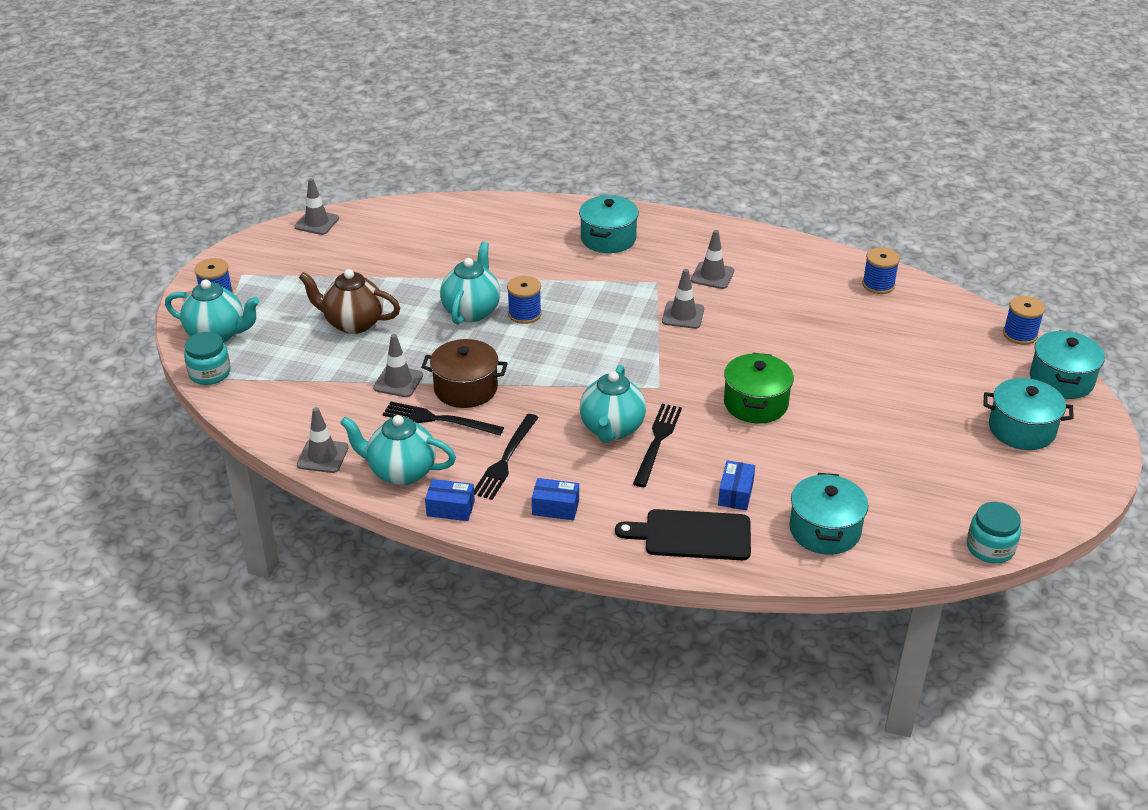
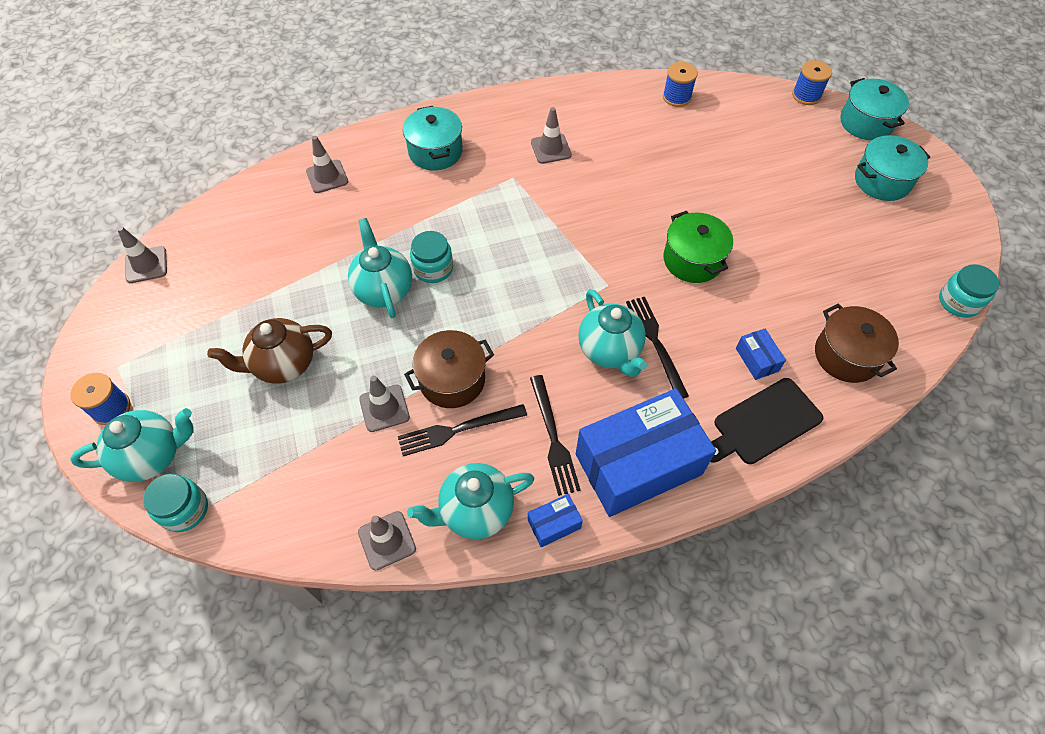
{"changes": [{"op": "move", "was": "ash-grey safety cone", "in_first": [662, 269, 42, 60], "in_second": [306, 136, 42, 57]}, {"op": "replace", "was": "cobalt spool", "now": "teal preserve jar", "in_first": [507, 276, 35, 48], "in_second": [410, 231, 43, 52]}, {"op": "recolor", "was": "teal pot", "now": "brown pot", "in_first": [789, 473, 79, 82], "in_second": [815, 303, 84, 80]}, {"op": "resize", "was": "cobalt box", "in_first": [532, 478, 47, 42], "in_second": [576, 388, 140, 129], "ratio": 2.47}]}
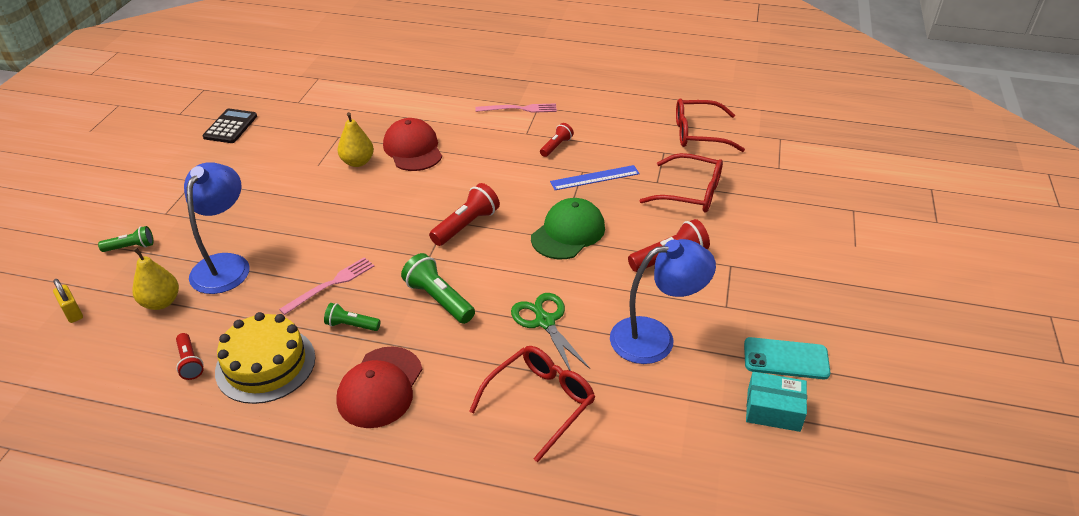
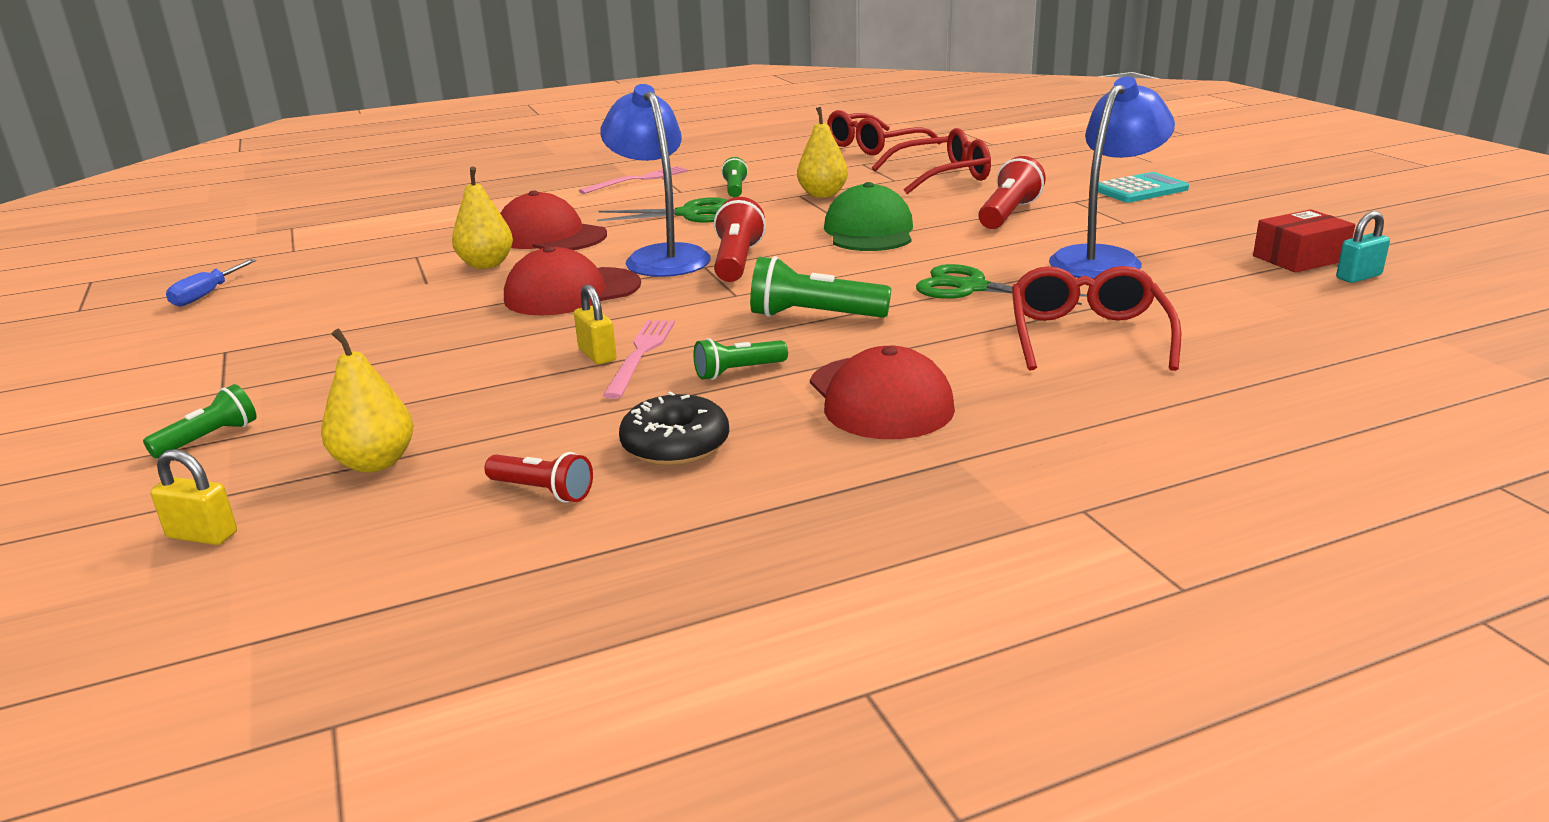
{"changes": [{"op": "delete", "was": "teal phone", "in_first": [744, 337, 87, 42]}, {"op": "insert", "now": "red baseball cap", "in_second": [504, 246, 137, 70]}, {"op": "insert", "now": "golden lock", "in_second": [574, 284, 43, 81]}, {"op": "insert", "now": "green scissors", "in_second": [597, 197, 130, 25]}, {"op": "insert", "now": "teal pocket calculator", "in_second": [1098, 172, 91, 31]}, {"op": "insert", "now": "teal lock", "in_second": [1336, 211, 54, 72]}, {"op": "move", "was": "cobalt lamp", "in_first": [184, 162, 66, 132], "in_second": [600, 84, 111, 193]}, {"op": "replace", "was": "jet-black pocket calculator", "now": "cobalt flat screwdriver", "in_first": [203, 109, 54, 34], "in_second": [166, 259, 90, 48]}, {"op": "replace", "was": "golden layer cake", "now": "jet-black donut", "in_first": [215, 312, 100, 92], "in_second": [619, 391, 110, 75]}, {"op": "replace", "was": "cobalt measuring stick", "now": "golden pear", "in_first": [550, 165, 90, 25], "in_second": [797, 107, 51, 91]}, {"op": "recolor", "was": "red torch", "now": "green torch", "in_first": [540, 123, 34, 34], "in_second": [721, 157, 27, 40]}, {"op": "recolor", "was": "teal box", "now": "red box", "in_first": [746, 372, 61, 60], "in_second": [1253, 209, 102, 64]}]}
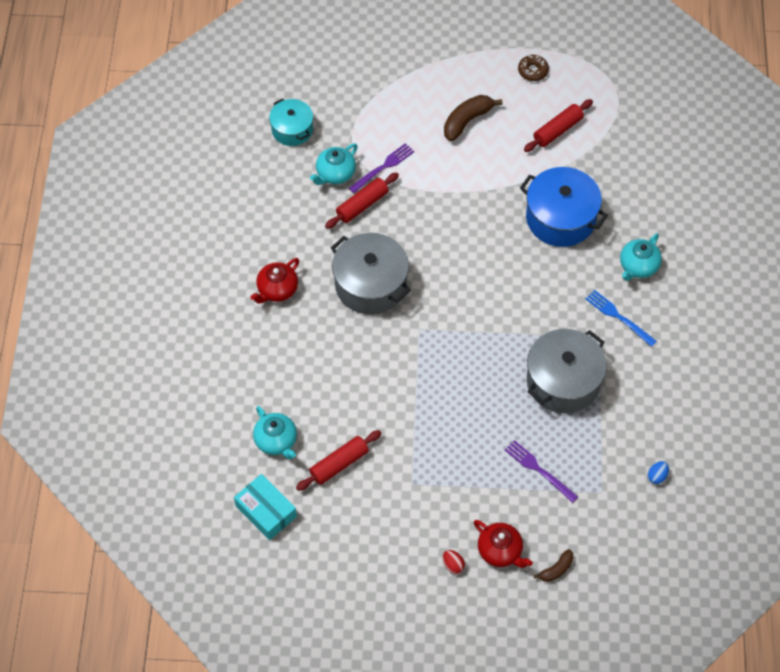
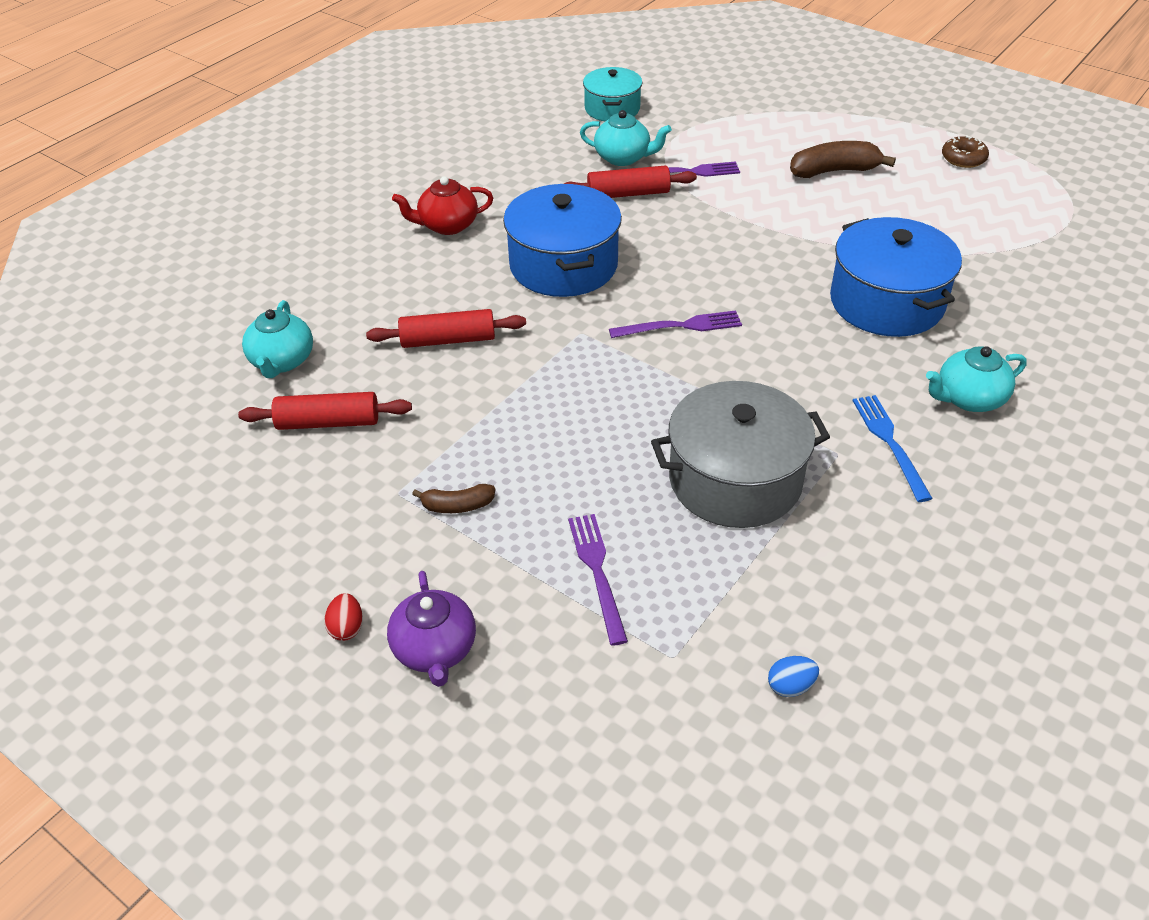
{"changes": [{"op": "delete", "was": "teal box", "in_first": [234, 474, 63, 66]}, {"op": "insert", "now": "violet fork", "in_second": [609, 310, 133, 28]}, {"op": "move", "was": "red rolling pin", "in_first": [524, 99, 69, 53], "in_second": [366, 309, 160, 39]}, {"op": "move", "was": "brown banana fruit", "in_first": [534, 549, 40, 33], "in_second": [412, 484, 83, 29]}, {"op": "recolor", "was": "ash-grey pot", "now": "cobalt pot", "in_first": [331, 233, 80, 82], "in_second": [503, 184, 119, 113]}, {"op": "recolor", "was": "red tea pot", "now": "violet tea pot", "in_first": [474, 520, 59, 48], "in_second": [387, 571, 89, 116]}, {"op": "rotate", "was": "teal tea pot", "in_first": [310, 143, 48, 42], "in_second": [580, 110, 92, 56], "clockwise": -150}]}
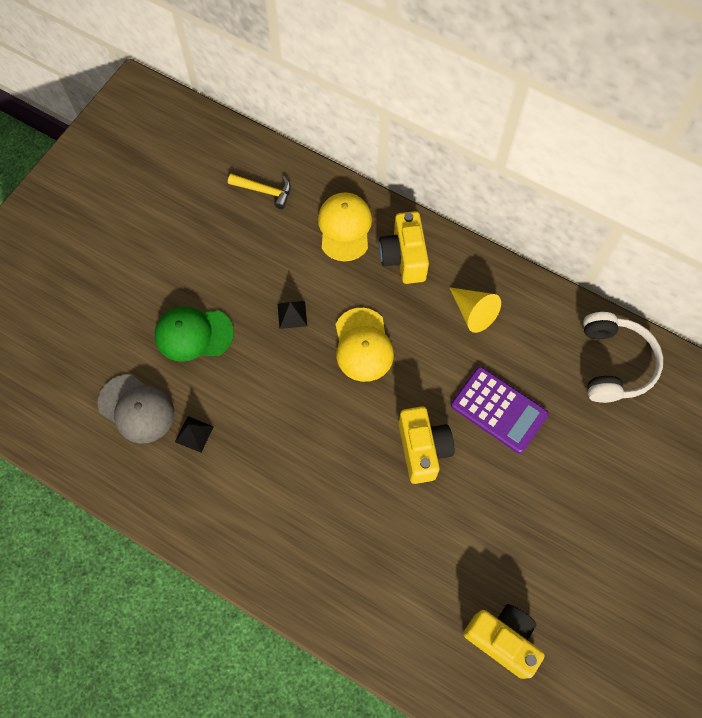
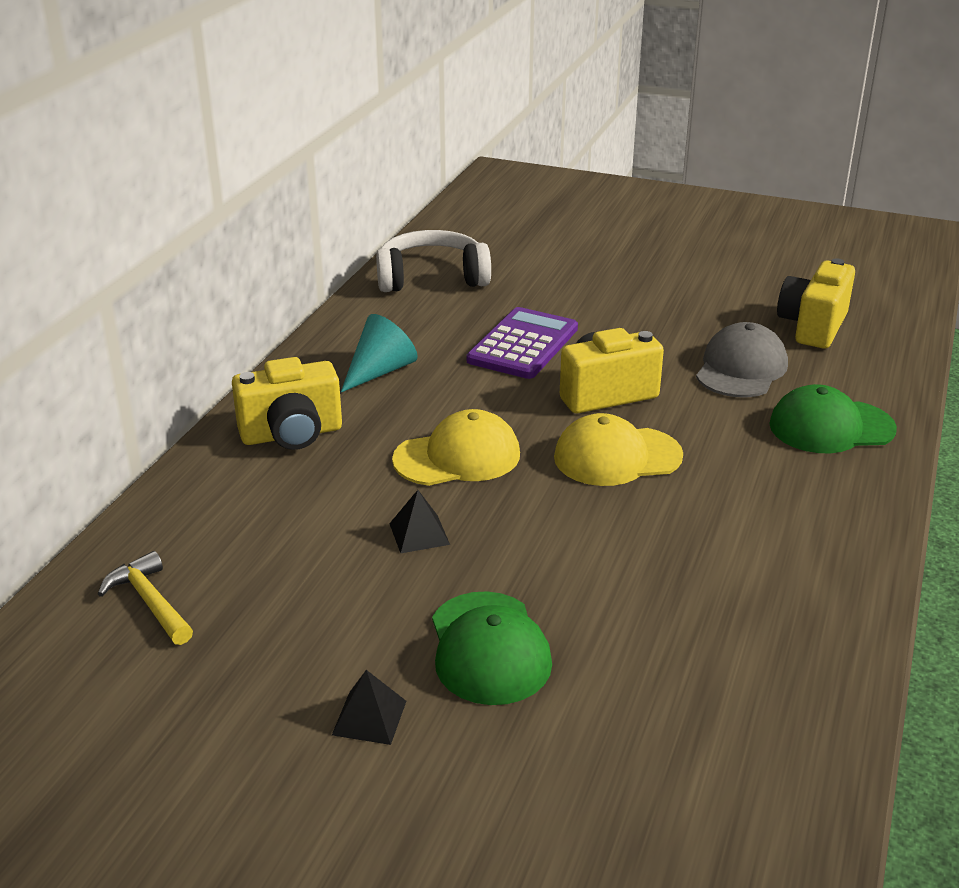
{"changes": [{"op": "insert", "now": "green baseball cap", "in_second": [769, 384, 128, 69]}, {"op": "move", "was": "ash-grey baseball cap", "in_first": [98, 374, 76, 70], "in_second": [696, 322, 92, 76]}, {"op": "move", "was": "jet-black pyramid", "in_first": [175, 416, 39, 37], "in_second": [332, 670, 74, 75]}, {"op": "move", "was": "golden baseball cap", "in_first": [318, 192, 54, 69], "in_second": [554, 413, 129, 73]}, {"op": "recolor", "was": "golden cone", "now": "teal cone", "in_first": [449, 287, 52, 46], "in_second": [341, 314, 77, 78]}, {"op": "rotate", "was": "golden hammer", "in_first": [228, 174, 63, 35], "in_second": [98, 551, 95, 94], "clockwise": -45}]}
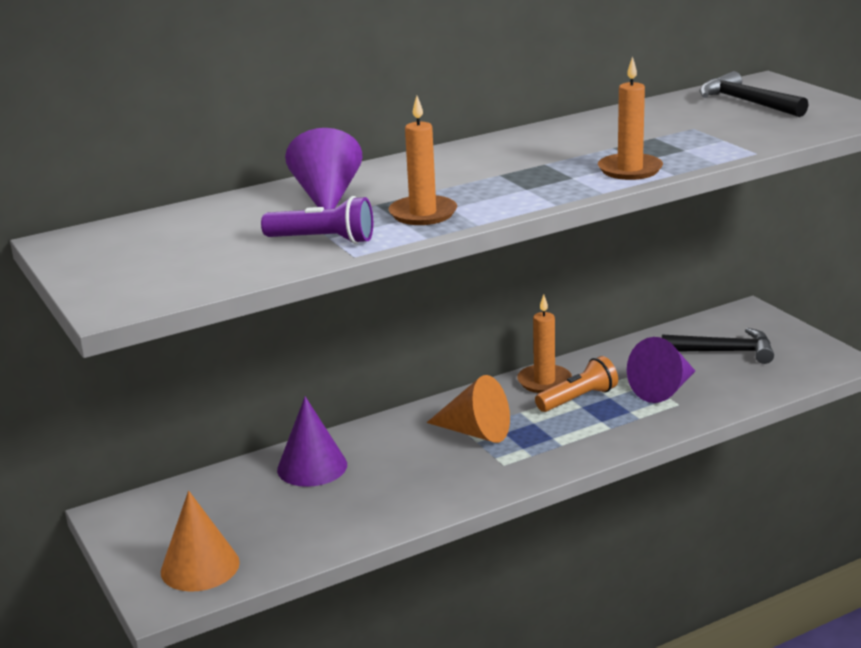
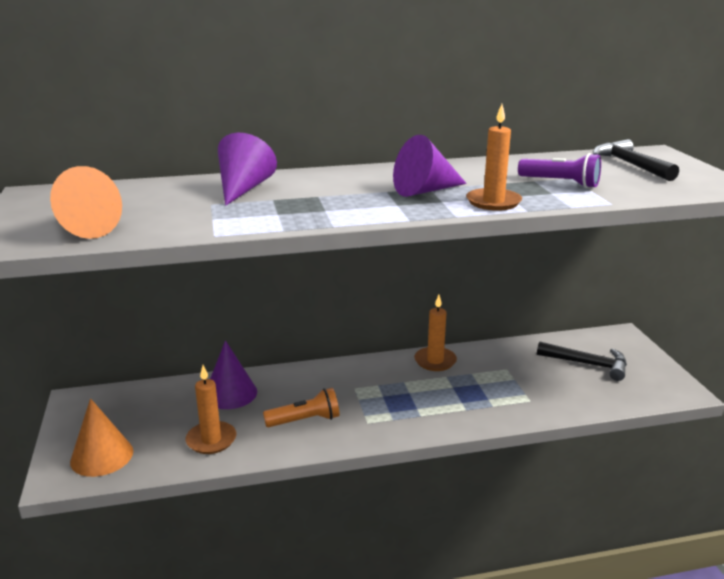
{"changes": [{"op": "move", "was": "violet torch", "in_first": [261, 196, 112, 48], "in_second": [518, 153, 83, 35]}, {"op": "move", "was": "bright orange candle", "in_first": [389, 96, 68, 129], "in_second": [186, 365, 50, 89]}, {"op": "move", "was": "bright orange cone", "in_first": [427, 375, 83, 68], "in_second": [50, 166, 72, 73]}, {"op": "move", "was": "bright orange torch", "in_first": [535, 356, 83, 56], "in_second": [263, 388, 77, 39]}, {"op": "move", "was": "violet cone", "in_first": [627, 337, 68, 66], "in_second": [393, 135, 74, 62]}]}
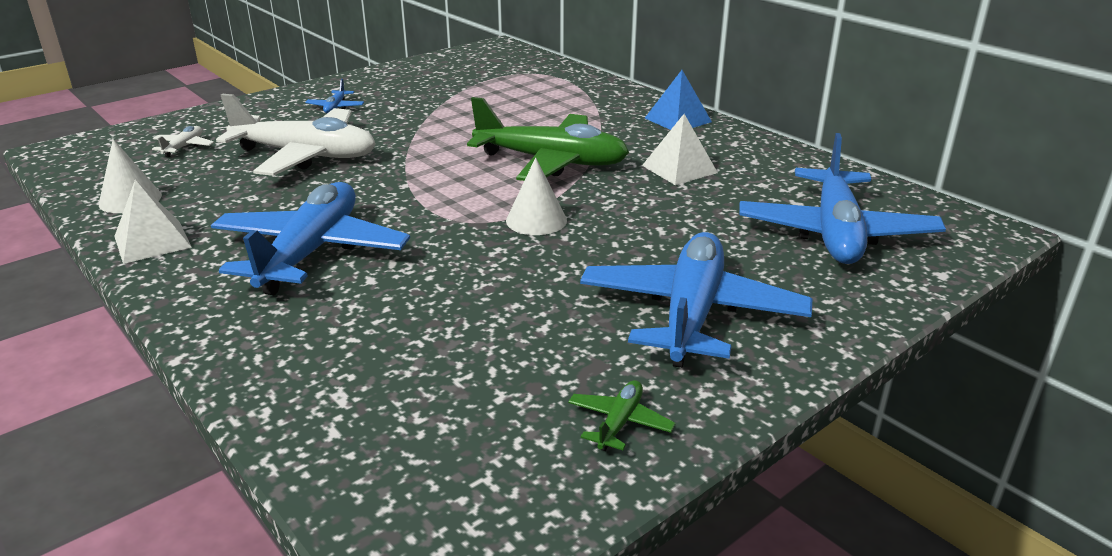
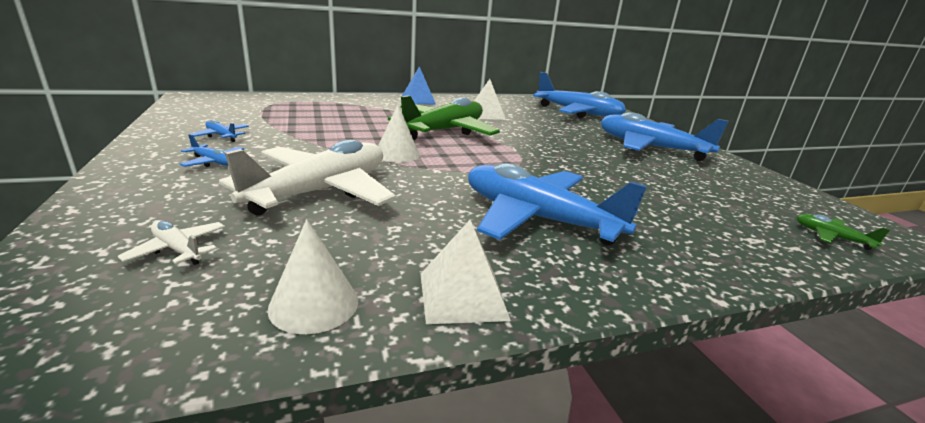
{"changes": [{"op": "insert", "now": "cobalt plane", "in_second": [191, 119, 58, 23]}, {"op": "move", "was": "snow-white cone", "in_first": [506, 157, 61, 78], "in_second": [378, 105, 42, 58]}, {"op": "move", "was": "green plane", "in_first": [568, 380, 108, 71], "in_second": [797, 214, 93, 36]}]}
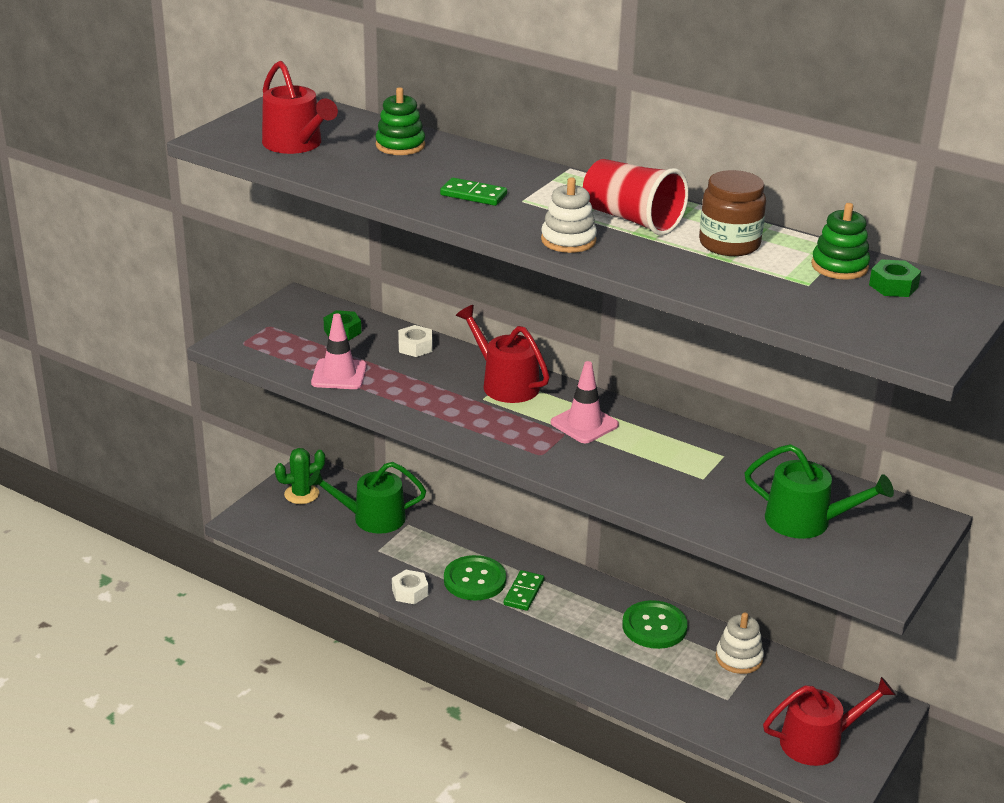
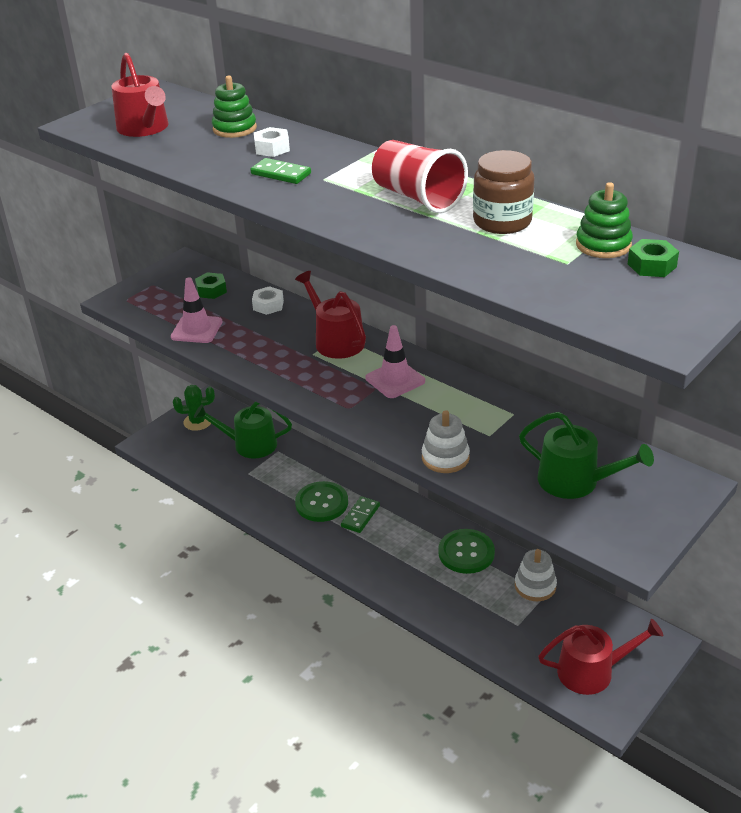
{"changes": [{"op": "move", "was": "snow-white nut", "in_first": [392, 570, 36, 34], "in_second": [254, 127, 36, 30]}, {"op": "move", "was": "snow-white ring stacker", "in_first": [541, 177, 56, 76], "in_second": [422, 410, 48, 63]}]}
